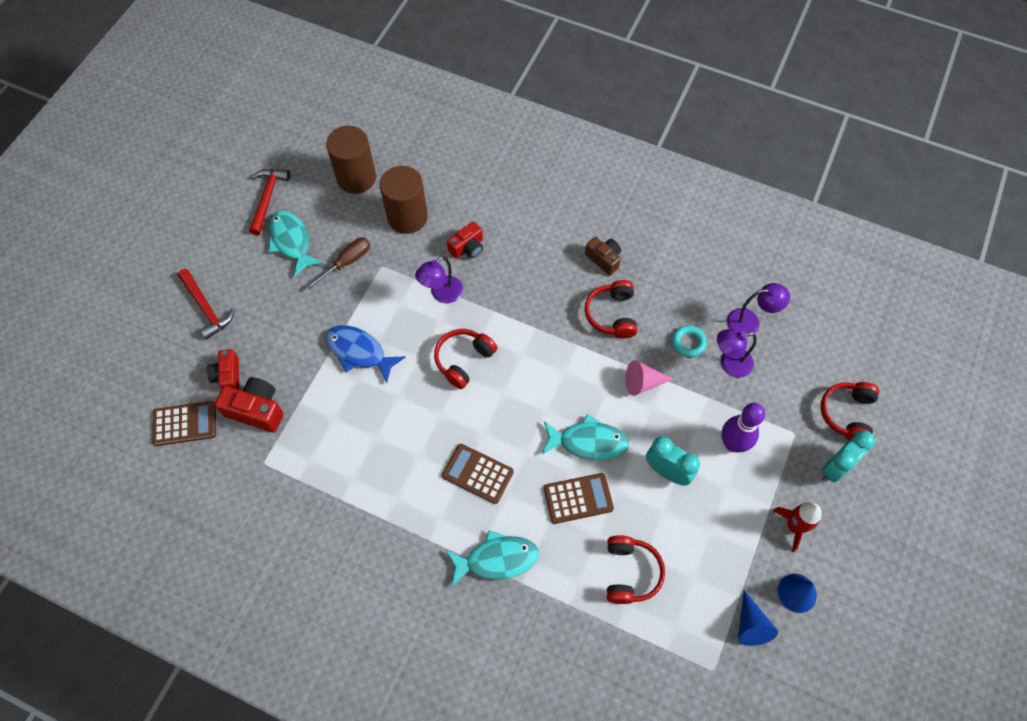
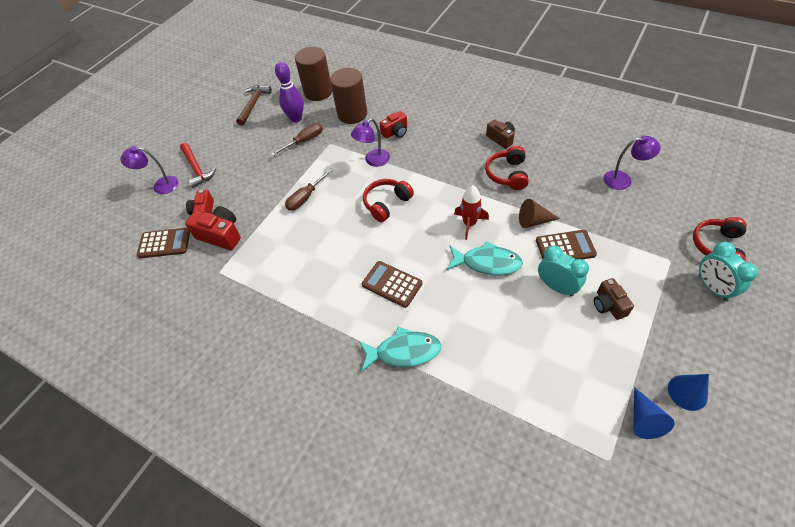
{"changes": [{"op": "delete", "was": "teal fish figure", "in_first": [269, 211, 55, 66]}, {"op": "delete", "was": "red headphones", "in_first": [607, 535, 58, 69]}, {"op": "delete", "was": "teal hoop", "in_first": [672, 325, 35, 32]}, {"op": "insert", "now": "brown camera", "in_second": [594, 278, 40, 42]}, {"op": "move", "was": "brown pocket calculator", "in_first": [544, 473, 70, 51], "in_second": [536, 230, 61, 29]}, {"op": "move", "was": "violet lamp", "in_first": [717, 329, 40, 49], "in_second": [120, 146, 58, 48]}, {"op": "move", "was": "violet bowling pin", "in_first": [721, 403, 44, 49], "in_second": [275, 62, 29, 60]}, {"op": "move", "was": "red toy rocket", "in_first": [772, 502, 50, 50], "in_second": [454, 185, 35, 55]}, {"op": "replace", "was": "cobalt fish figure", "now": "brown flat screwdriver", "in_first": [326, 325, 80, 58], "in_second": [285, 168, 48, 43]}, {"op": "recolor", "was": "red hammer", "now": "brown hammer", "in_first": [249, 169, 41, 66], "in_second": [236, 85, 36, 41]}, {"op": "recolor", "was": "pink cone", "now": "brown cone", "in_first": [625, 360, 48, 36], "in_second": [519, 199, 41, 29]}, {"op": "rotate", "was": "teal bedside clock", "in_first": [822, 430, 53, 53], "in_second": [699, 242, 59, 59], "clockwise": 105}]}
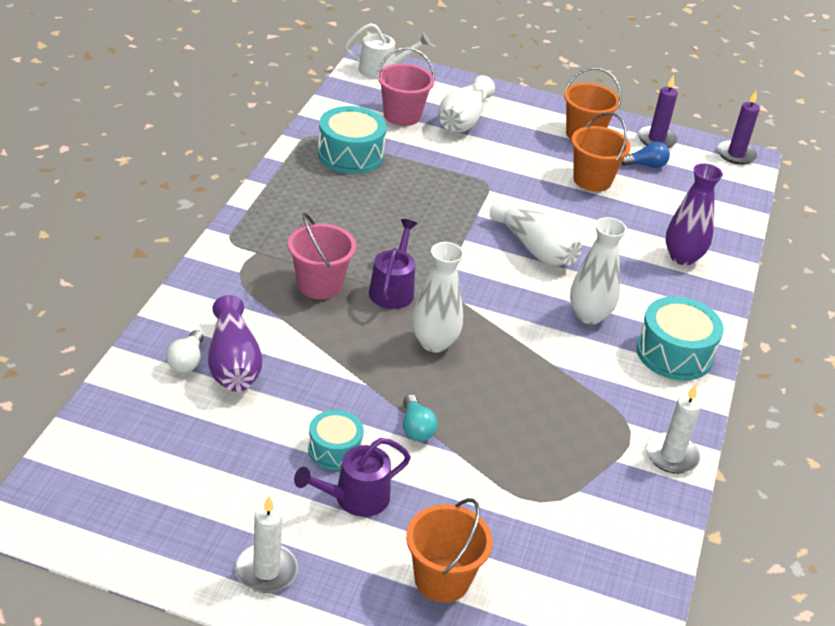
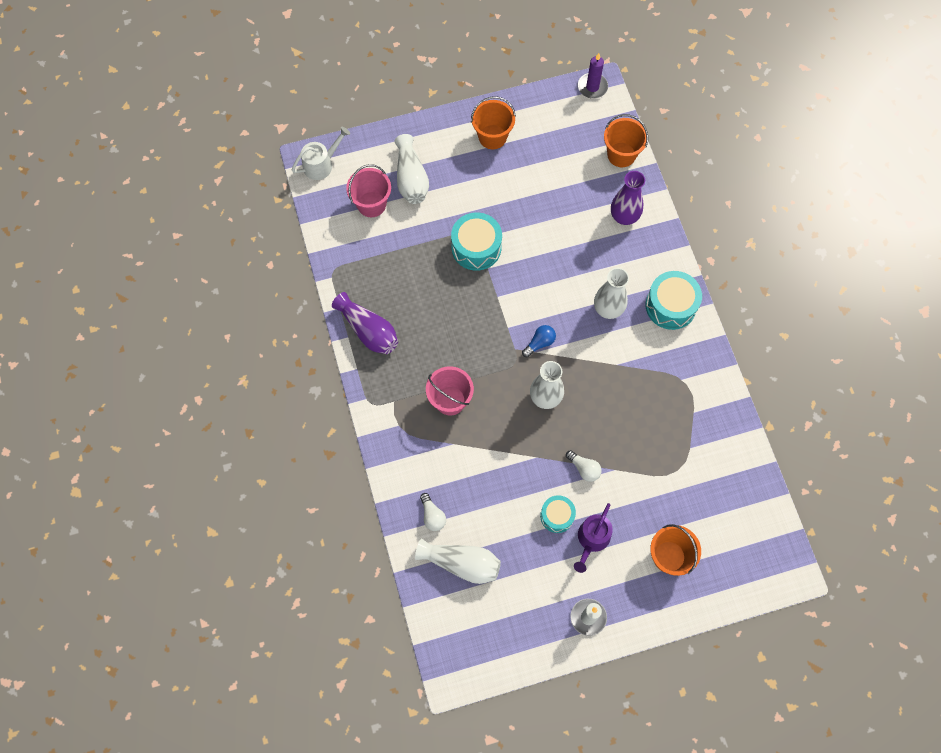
{"changes": [{"op": "delete", "was": "violet watering can", "in_first": [369, 219, 48, 90]}, {"op": "delete", "was": "violet candle", "in_first": [638, 75, 40, 73]}, {"op": "delete", "was": "snow-white candle", "in_first": [646, 384, 55, 90]}, {"op": "move", "was": "violet flower vase", "in_first": [208, 295, 54, 97], "in_second": [332, 292, 66, 62]}, {"op": "move", "was": "teal toy drum", "in_first": [318, 106, 69, 68], "in_second": [451, 212, 51, 59]}, {"op": "move", "was": "snow-white flower vase", "in_first": [489, 196, 93, 70], "in_second": [415, 538, 86, 46]}, {"op": "move", "was": "bright orange sand bucket", "in_first": [571, 112, 60, 80], "in_second": [604, 114, 44, 53]}, {"op": "move", "was": "cobalt lightbulb", "in_first": [621, 142, 49, 26], "in_second": [522, 325, 34, 32]}, {"op": "recolor", "was": "teal lightbulb", "now": "snow-white lightbulb", "in_first": [403, 394, 35, 47], "in_second": [566, 450, 36, 32]}]}
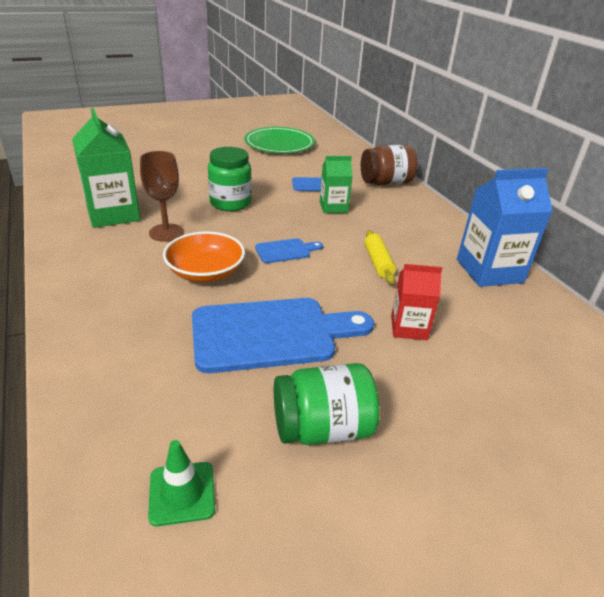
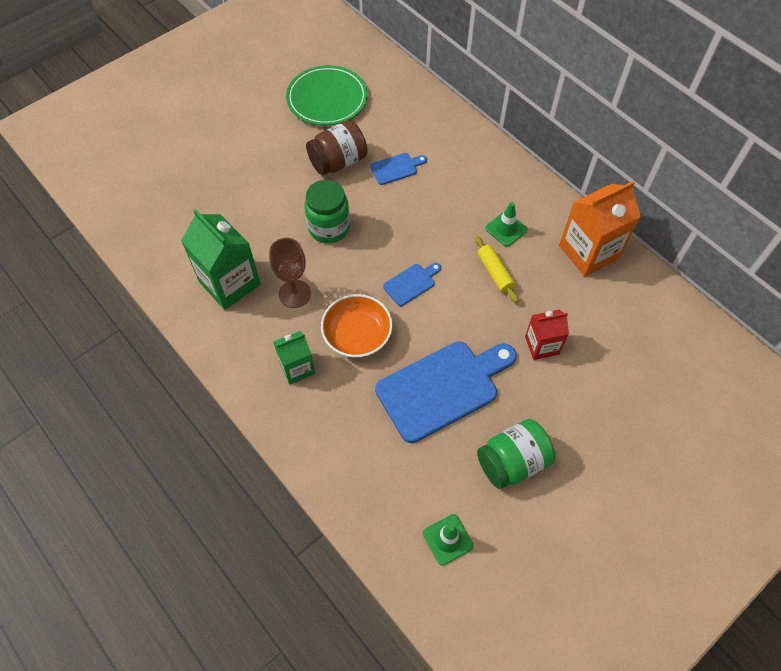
{"changes": [{"op": "insert", "now": "green safety cone", "in_second": [485, 202, 43, 45]}, {"op": "move", "was": "green juice carton", "in_first": [320, 156, 33, 57], "in_second": [273, 331, 42, 54]}, {"op": "move", "was": "brown preserve jar", "in_first": [361, 145, 56, 40], "in_second": [306, 120, 61, 55]}, {"op": "recolor", "was": "cobalt juice carton", "now": "bright orange juice carton", "in_first": [457, 168, 96, 119], "in_second": [559, 181, 82, 96]}]}
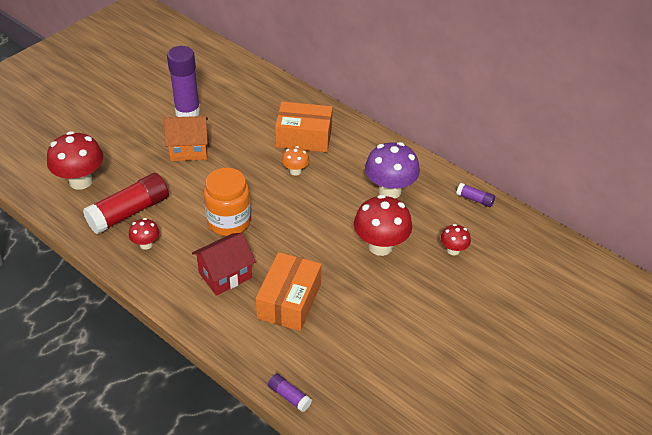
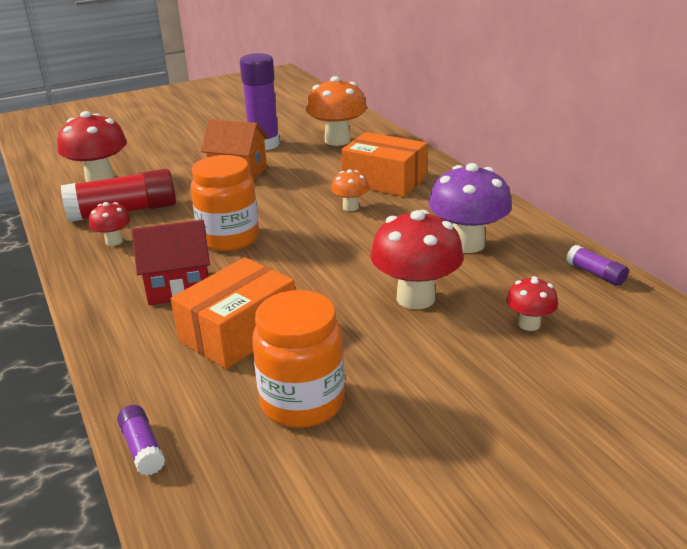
{"changes": [{"op": "insert", "now": "bright orange preserve jar", "in_second": [252, 290, 93, 138]}, {"op": "insert", "now": "bright orange fungus", "in_second": [306, 76, 61, 70]}]}
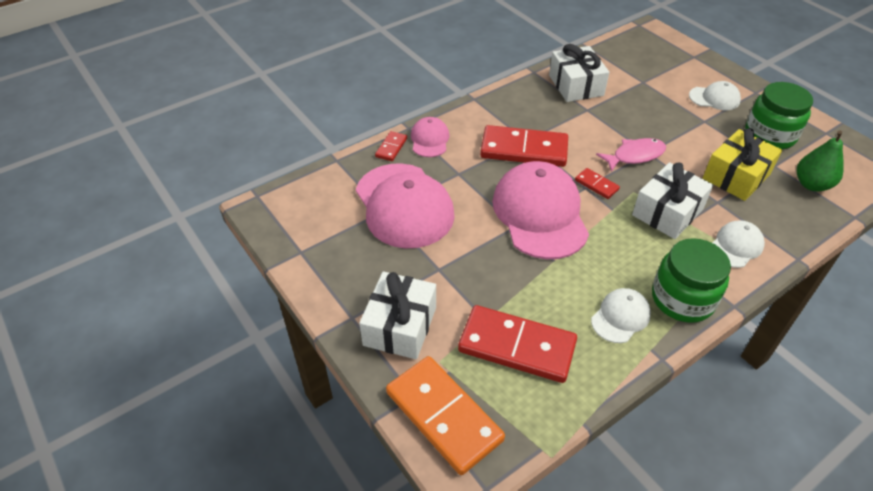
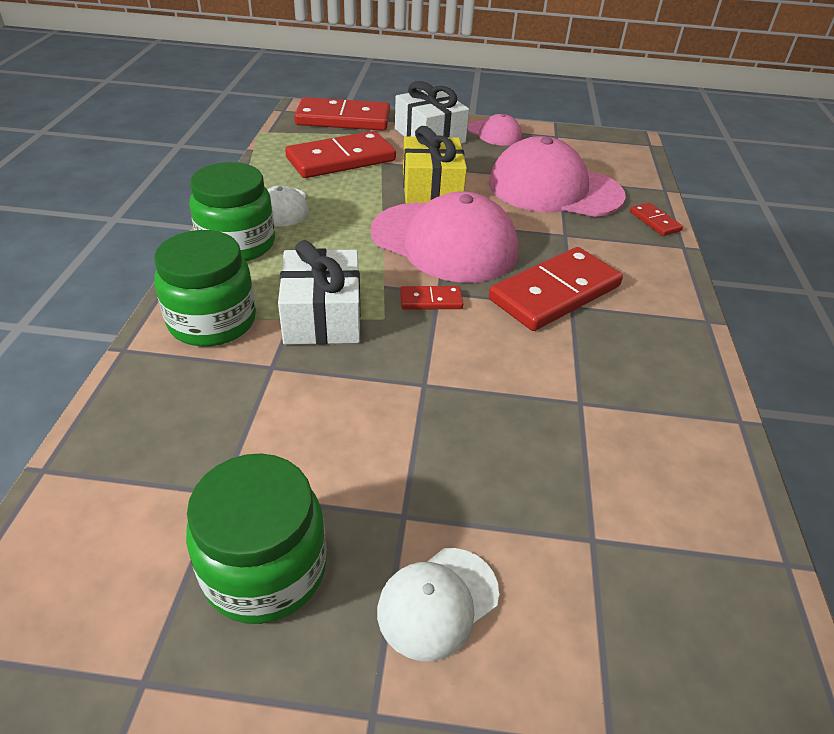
{"changes": [{"op": "delete", "was": "snow-white wrapped gift", "in_first": [549, 44, 60, 58]}, {"op": "delete", "was": "pink fish figure", "in_first": [596, 138, 70, 34]}, {"op": "delete", "was": "green pear", "in_first": [797, 130, 46, 62]}, {"op": "move", "was": "pink baseball cap", "in_first": [411, 117, 38, 40], "in_second": [467, 114, 55, 32]}, {"op": "move", "was": "golden wrapped gift", "in_first": [703, 128, 79, 73], "in_second": [403, 126, 64, 78]}, {"op": "replace", "was": "snow-white baseball cap", "now": "green preserve jar", "in_first": [712, 220, 53, 48], "in_second": [154, 230, 102, 117]}, {"op": "recolor", "was": "bright orange domino", "now": "red domino", "in_first": [386, 356, 119, 119], "in_second": [294, 97, 96, 34]}]}
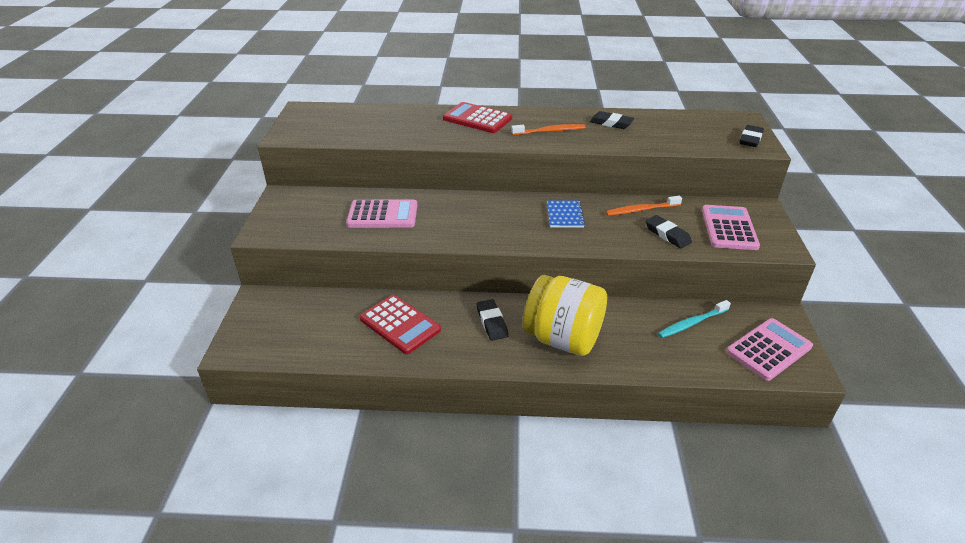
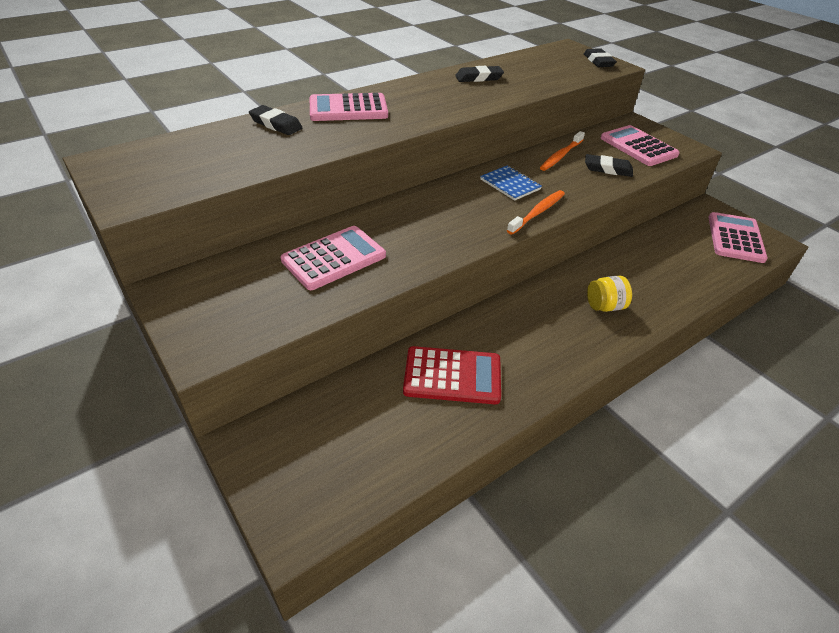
{"changes": [{"op": "delete", "was": "teal dental brush", "in_first": [658, 300, 73, 38]}, {"op": "move", "was": "jet-black gum eraser", "in_first": [477, 299, 31, 42], "in_second": [249, 105, 53, 30]}, {"op": "move", "was": "bright orange dental brush", "in_first": [511, 124, 74, 11], "in_second": [507, 190, 58, 45]}, {"op": "recolor", "was": "red pocket calculator", "now": "pink pocket calculator", "in_first": [443, 102, 69, 31], "in_second": [310, 93, 78, 28]}, {"op": "resize", "was": "golden preserve jar", "in_first": [523, 275, 84, 81], "in_second": [587, 276, 45, 36], "ratio": 0.45}]}
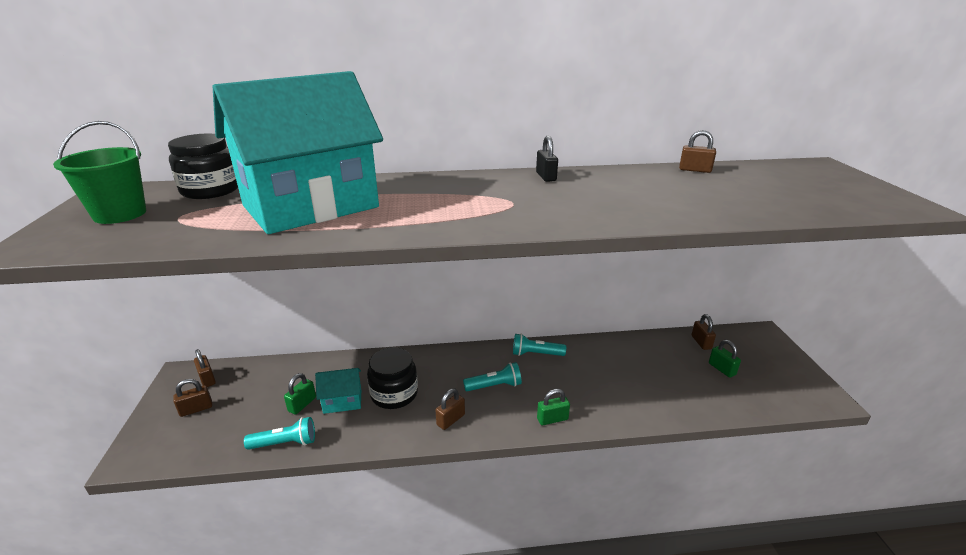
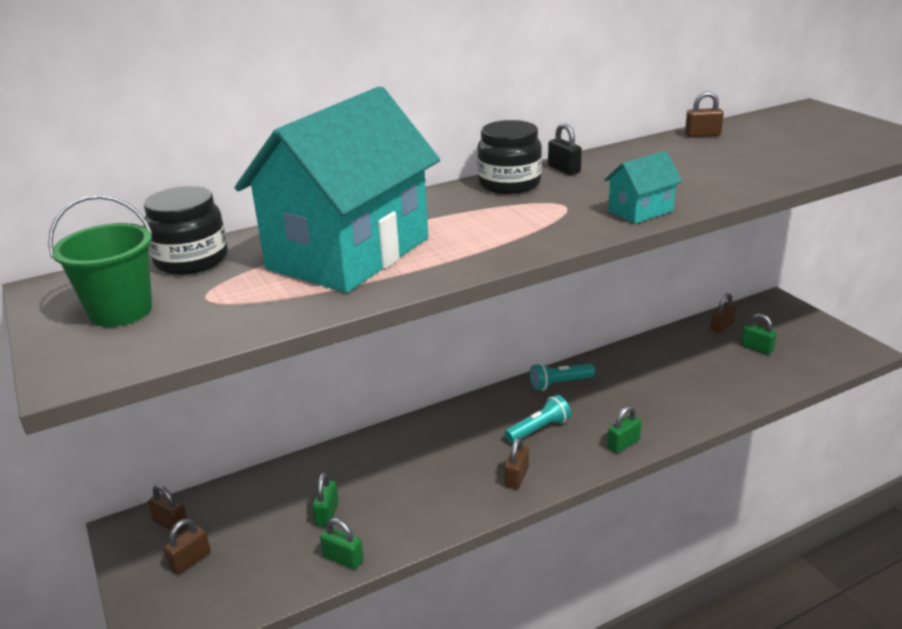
{"changes": [{"op": "move", "was": "teal toy house", "in_first": [315, 368, 46, 46], "in_second": [604, 151, 78, 73]}, {"op": "move", "was": "jet-black preserve jar", "in_first": [367, 347, 51, 62], "in_second": [477, 120, 65, 74]}, {"op": "replace", "was": "teal torch", "now": "green lock", "in_first": [244, 417, 71, 33], "in_second": [320, 518, 44, 52]}, {"op": "rotate", "was": "brown lock", "in_first": [691, 314, 25, 36], "in_second": [710, 293, 27, 40], "clockwise": 75}]}
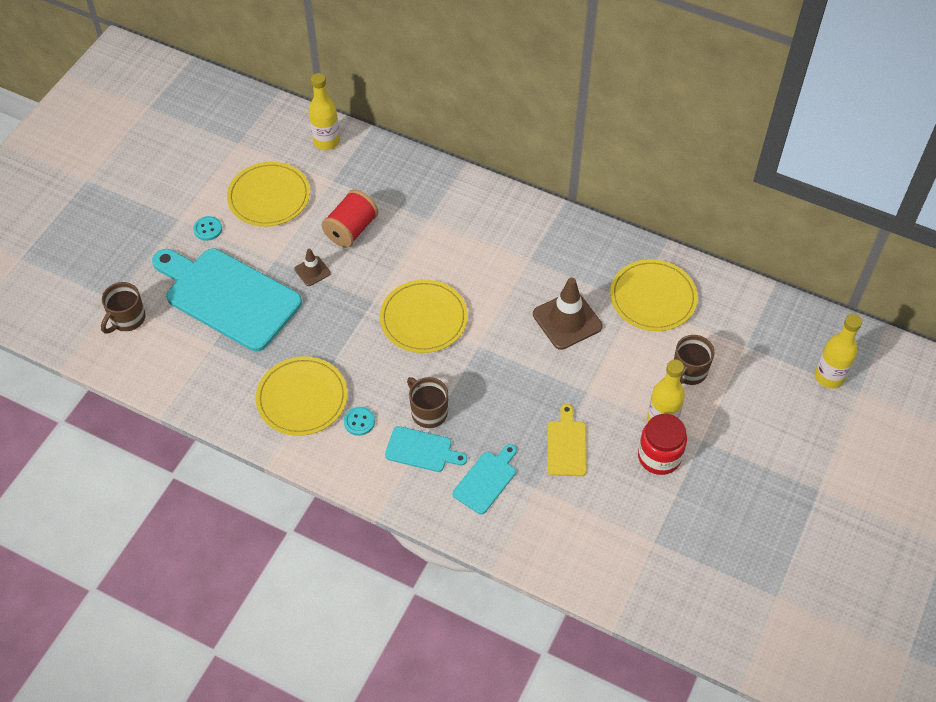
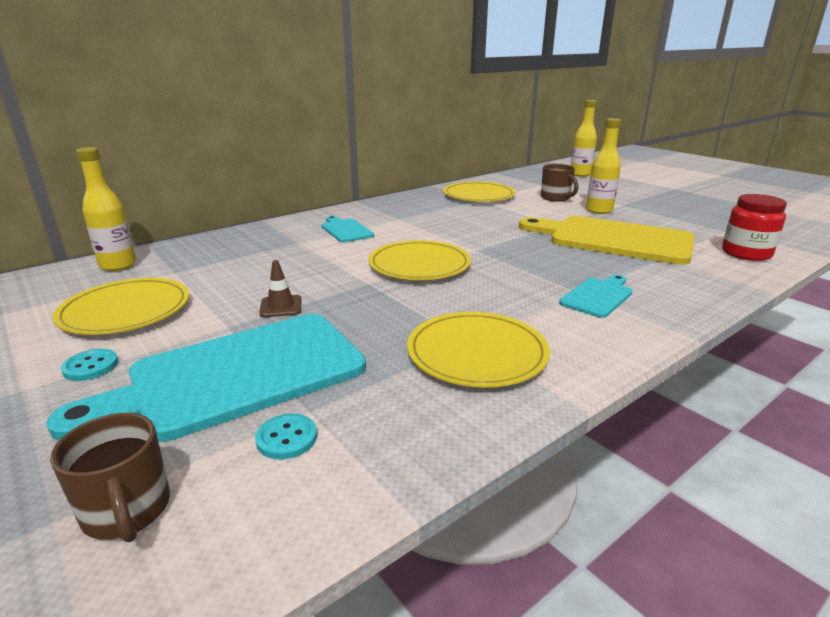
{"changes": [{"op": "delete", "was": "red spool", "in_first": [322, 189, 56, 59]}, {"op": "delete", "was": "brown coffee mug", "in_first": [407, 377, 41, 51]}, {"op": "delete", "was": "brown safety cone", "in_first": [533, 278, 70, 72]}, {"op": "move", "was": "teal button", "in_first": [344, 407, 31, 29], "in_second": [255, 414, 62, 45]}, {"op": "move", "was": "teal bread board", "in_first": [453, 444, 64, 70], "in_second": [322, 216, 52, 26]}, {"op": "move", "was": "red preserve jar", "in_first": [638, 414, 49, 61], "in_second": [722, 194, 65, 67]}, {"op": "resize", "was": "golden bread board", "in_first": [547, 404, 40, 72], "in_second": [519, 216, 176, 49], "ratio": 2.15}]}
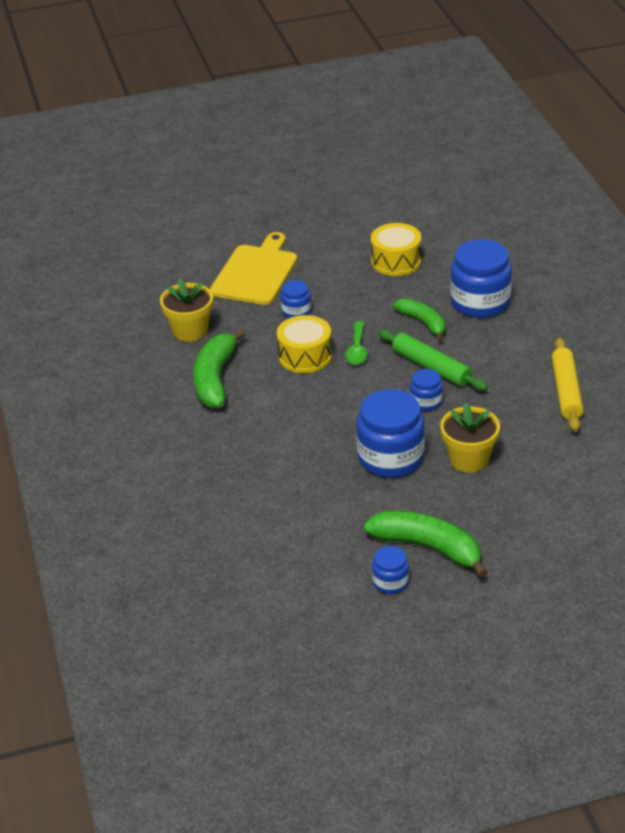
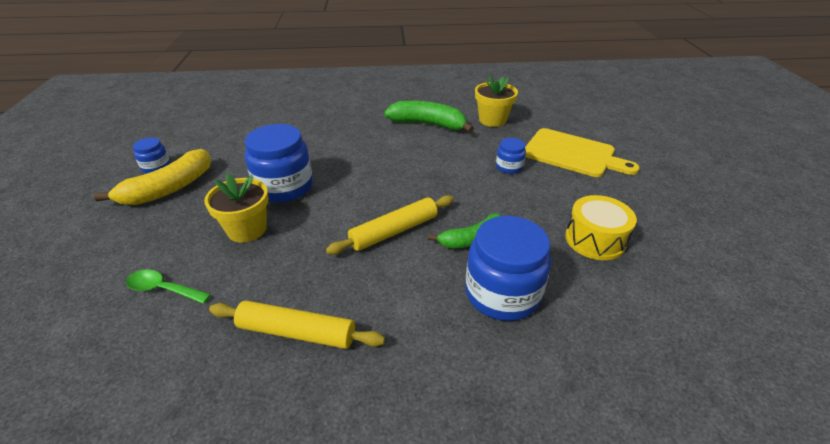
{"changes": [{"op": "delete", "was": "golden toy drum", "in_first": [277, 315, 55, 58]}, {"op": "delete", "was": "cobalt preserve jar", "in_first": [410, 369, 33, 42]}, {"op": "move", "was": "green tablespoon", "in_first": [345, 321, 22, 44], "in_second": [126, 270, 85, 34]}, {"op": "recolor", "was": "green banana fruit", "now": "golden banana fruit", "in_first": [364, 511, 124, 67], "in_second": [94, 149, 117, 56]}, {"op": "recolor", "was": "green rolling pin", "now": "golden rolling pin", "in_first": [378, 329, 110, 62], "in_second": [326, 195, 128, 60]}]}
